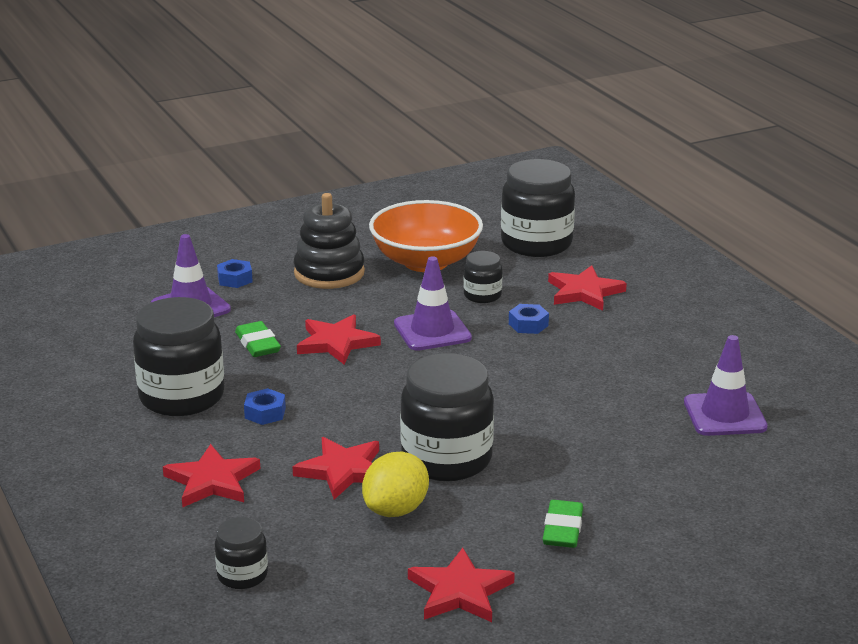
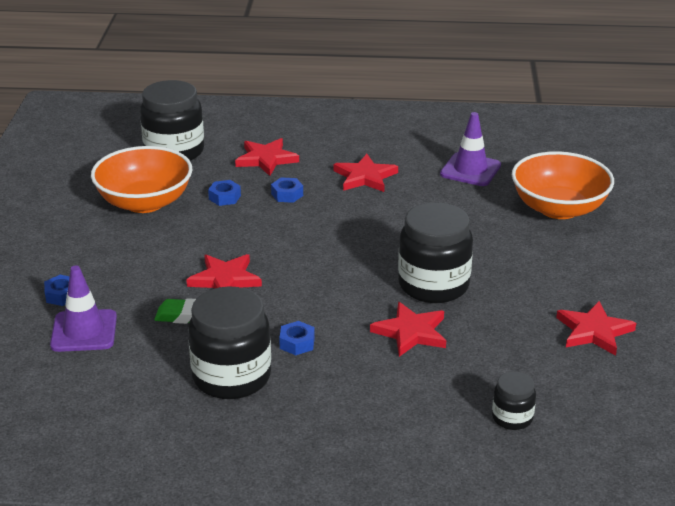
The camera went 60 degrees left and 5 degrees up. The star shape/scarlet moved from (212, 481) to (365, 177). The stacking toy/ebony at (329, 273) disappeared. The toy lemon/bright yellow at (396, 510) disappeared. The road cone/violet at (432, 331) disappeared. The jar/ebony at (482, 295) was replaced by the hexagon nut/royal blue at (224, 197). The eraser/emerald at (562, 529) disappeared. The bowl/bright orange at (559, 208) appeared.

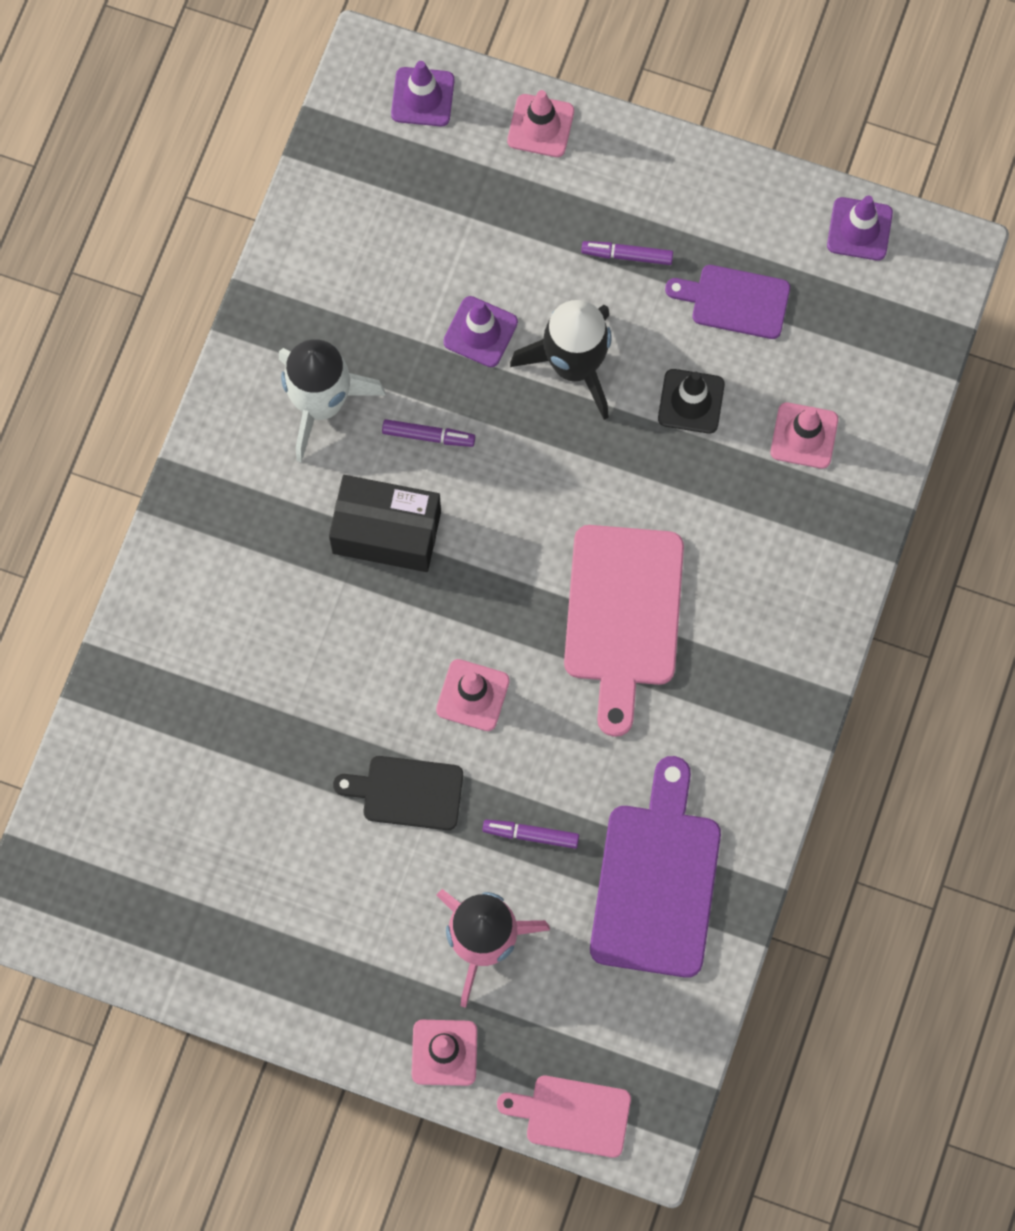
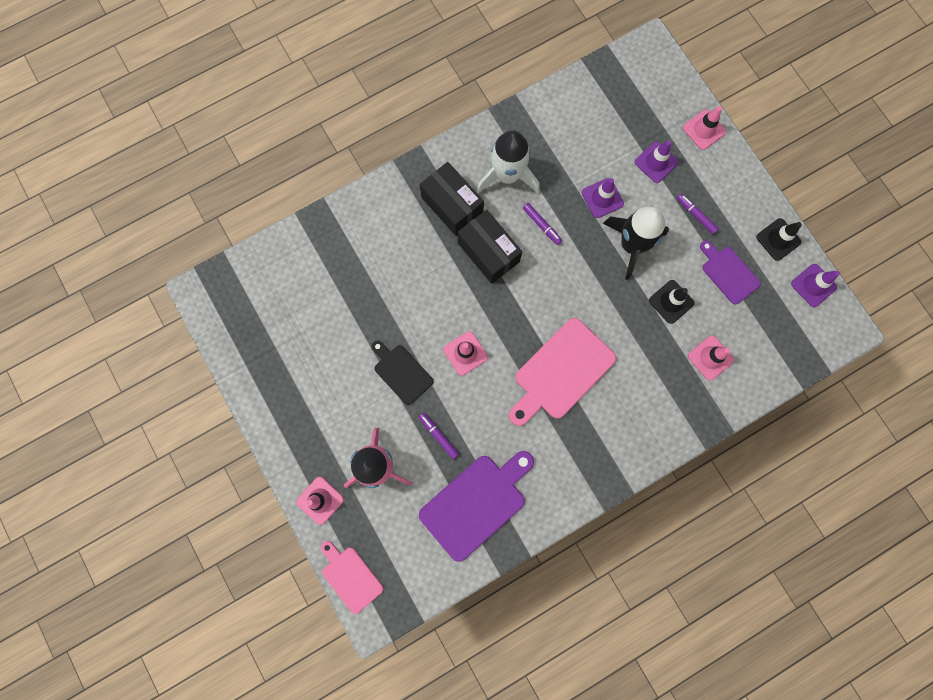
The camera went 40 degrees right and 5 degrees up. The road cone/violet moved from (422, 97) to (656, 162). The box/ebony at (452, 206) appeared. The road cone/ebony at (778, 239) appeared.

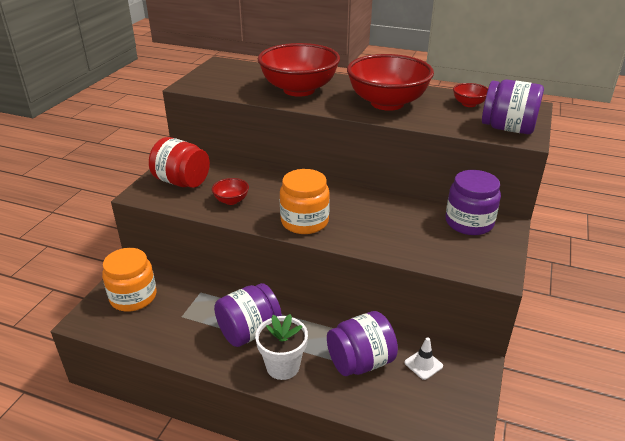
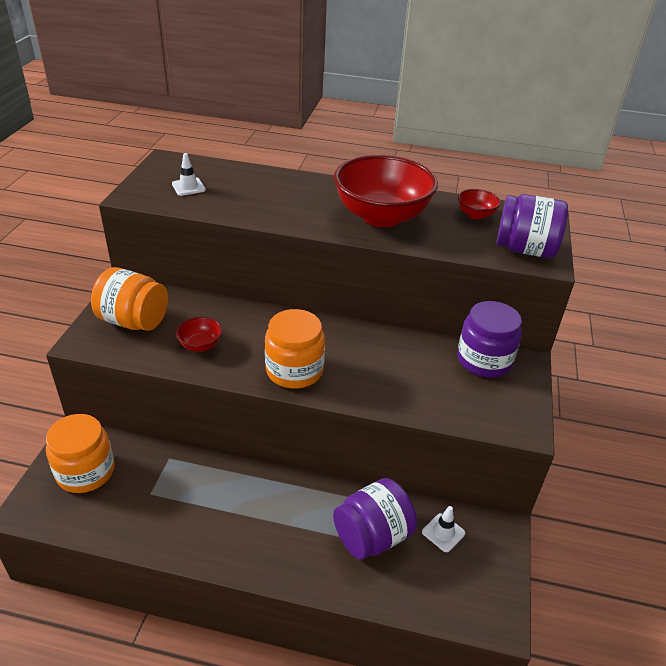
The camera went 10 degrees left and 5 degrees up. The jar/scarlet at (182, 182) became the jar/bright orange at (134, 321). The jar/violet at (249, 331) disappeared. The flower pot/snow-white at (283, 366) disappeared. The bowl/scarlet at (299, 90) disappeared. The road cone/snow-white at (188, 187) appeared.

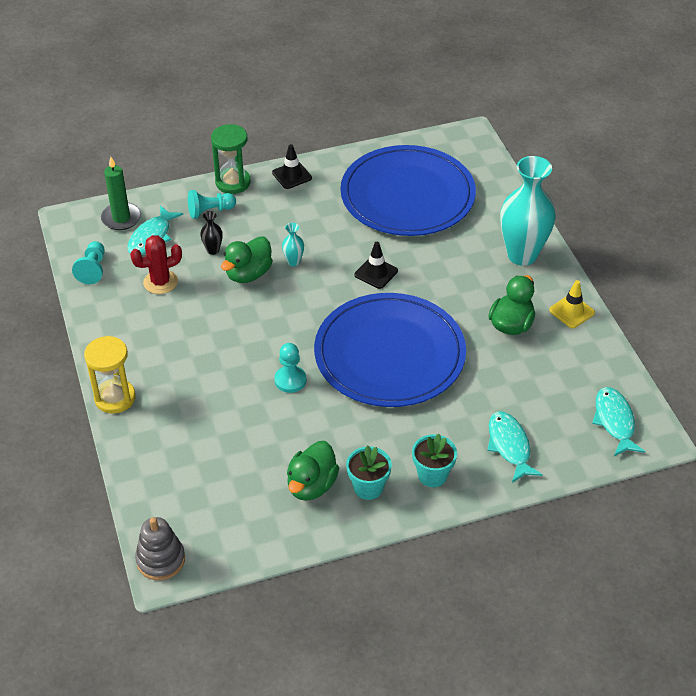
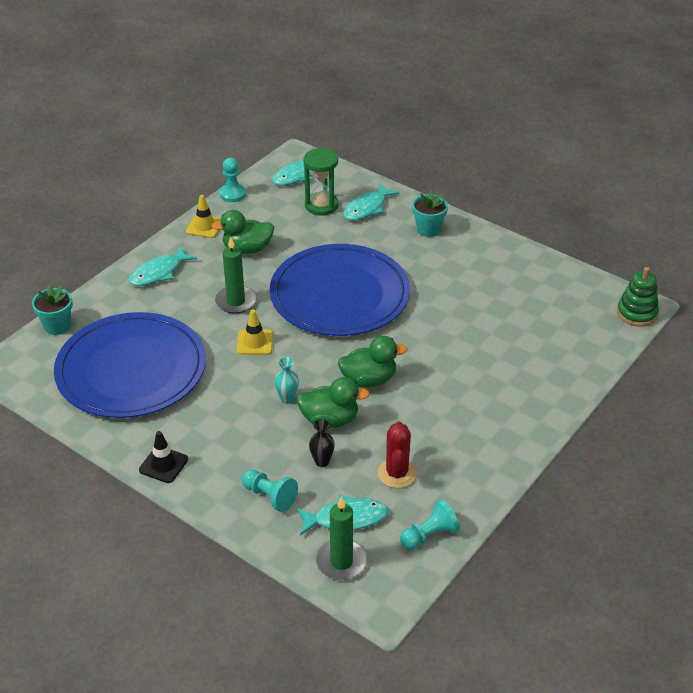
The camera went 125 degrees left and 5 degrees down. The sand timer/bright yellow at (115, 398) disappeared. The cactus/scarlet at (160, 282) turned 60 degrees clockwise. The stacking toy/gray at (160, 560) became the stacking toy/emerald at (637, 313). The sand timer/emerald moved from (233, 182) to (321, 206). The chess pawn/teal moved from (290, 380) to (232, 194). The rubber duck/emerald moved from (311, 485) to (369, 380). The flower pot/teal moved from (368, 487) to (57, 326). The road cone/ebony at (376, 273) became the road cone/bright yellow at (255, 342). The flower vase/teal at (522, 255) was replaced by the toy fish/teal at (158, 273). The wax candle/emerald at (236, 301) appeared.

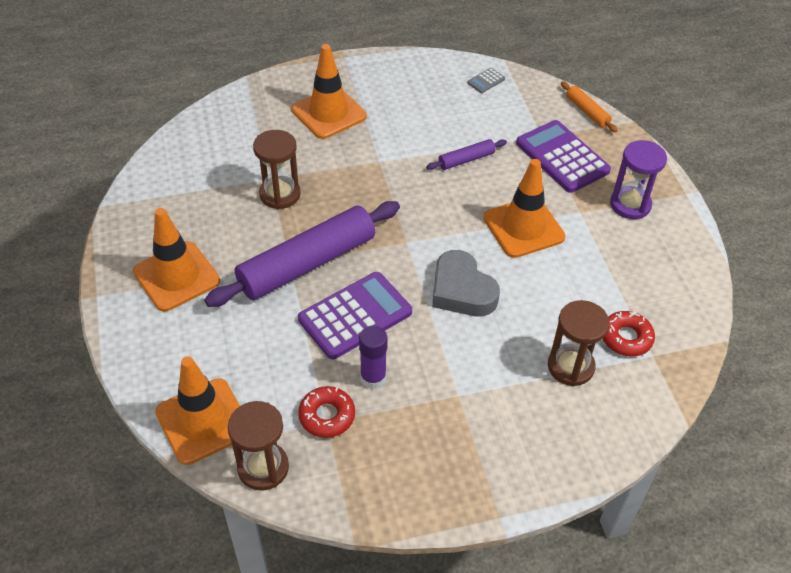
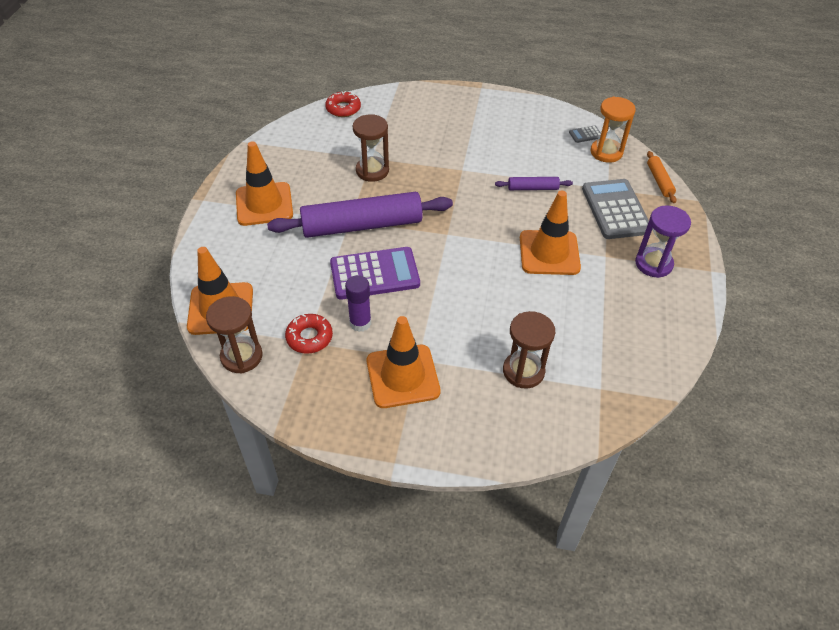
The camera went 25 degrees right and 0 degrees up. The road cone/bright orange moved from (329, 113) to (403, 376). The love heart/gray at (462, 290) disappeared. The calculator/violet at (562, 157) became the calculator/gray at (615, 209). The doughnut/scarlet moved from (626, 338) to (343, 108). The sand timer/bright orange at (606, 152) appeared.

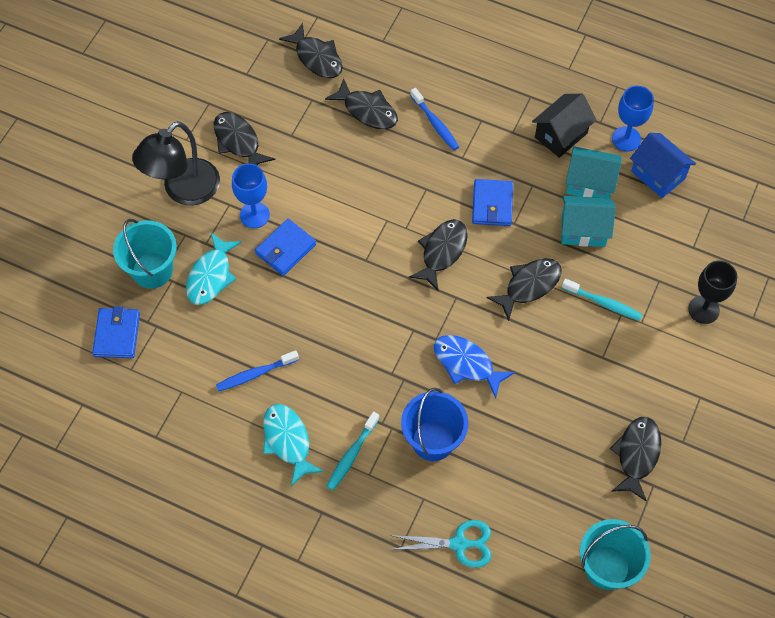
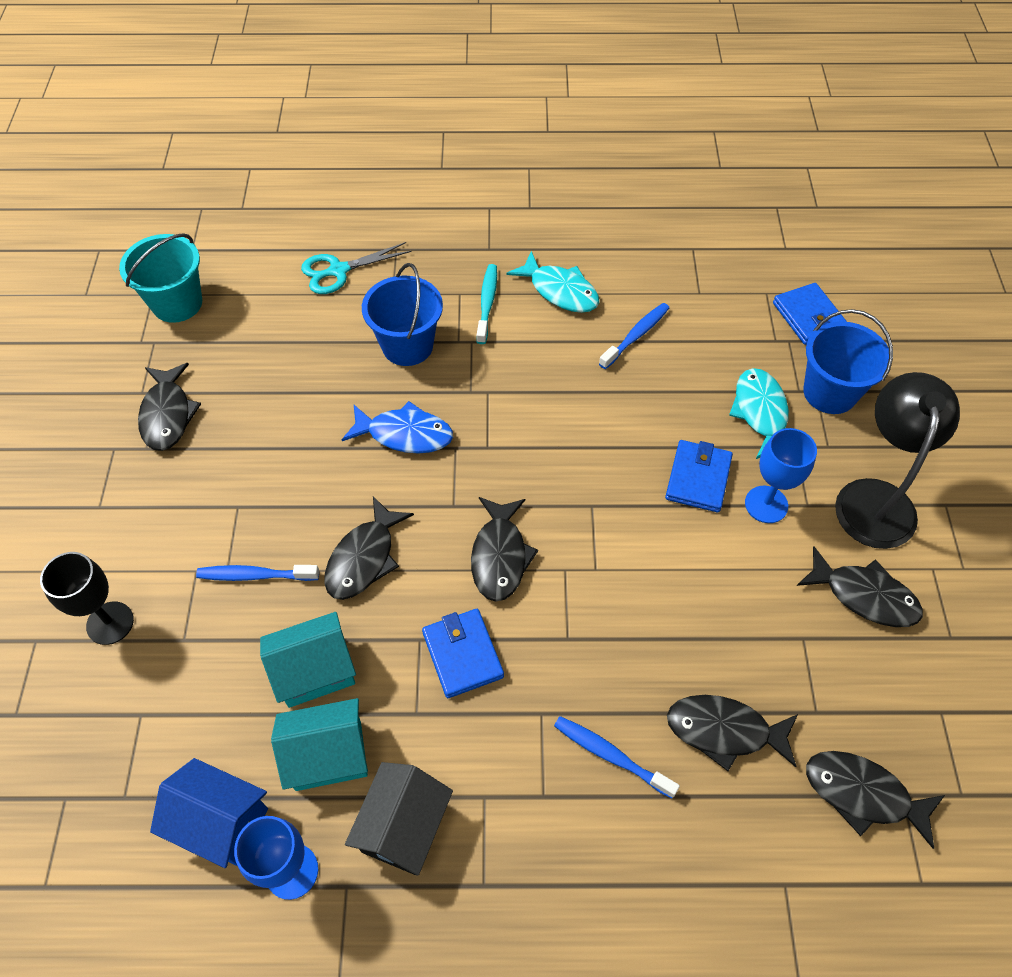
The camera went 155 degrees right and 5 degrees down. The pail/teal at (152, 270) became the pail/royal blue at (829, 392). The dental brush/teal at (603, 303) became the dental brush/royal blue at (255, 575).

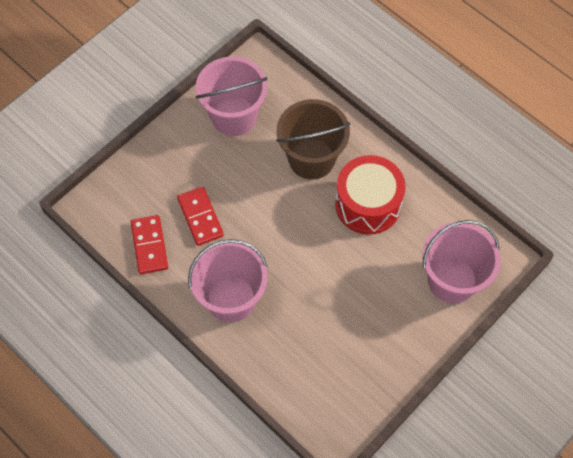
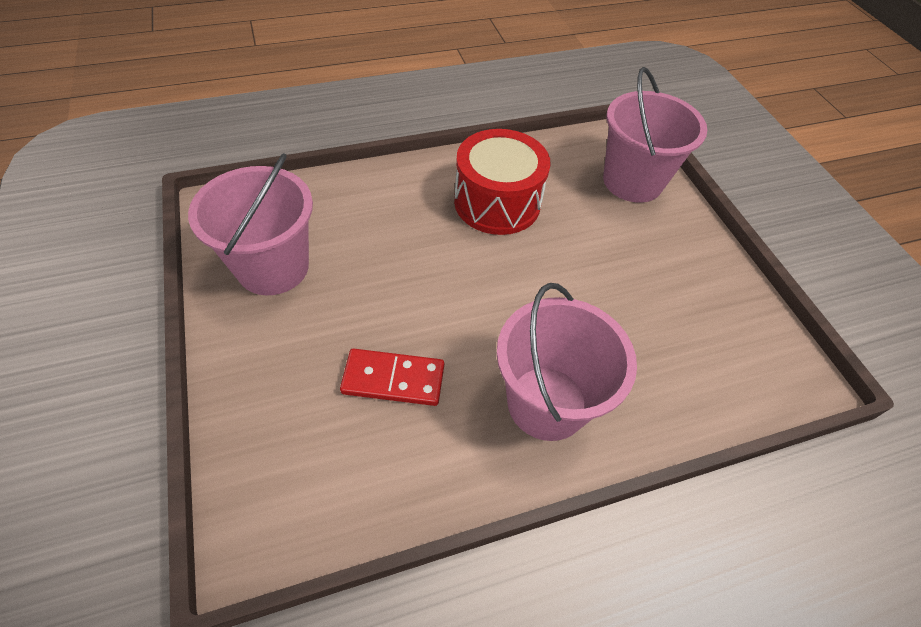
The camera went 65 degrees left and 10 degrees down. The domino/scarlet at (149, 245) disappeared. The pail/russet at (311, 159) disappeared.

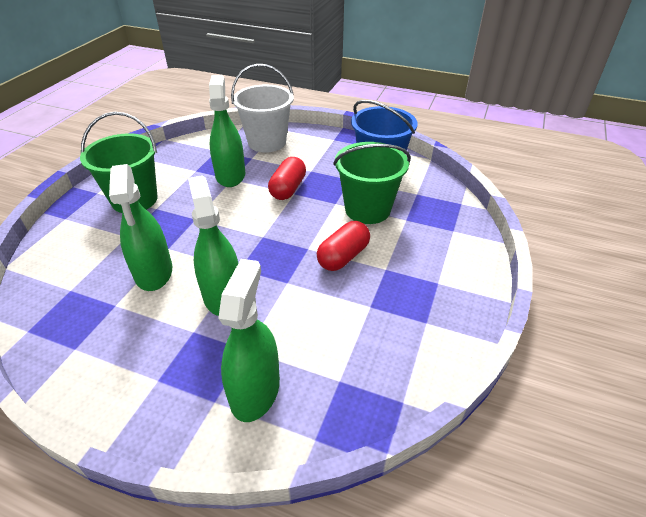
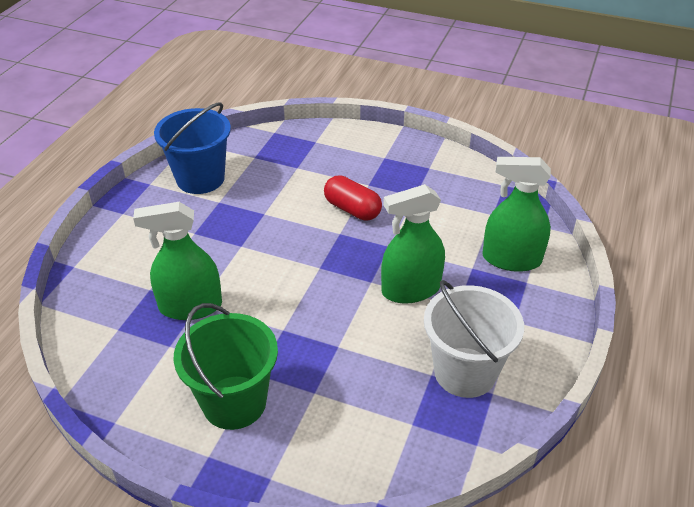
The camera went 90 degrees left and 0 degrees up. The spray bottle/emerald at (153, 272) disappeared. The pail/snow-white moved from (267, 142) to (465, 372). The pill/scarlet at (288, 189) disappeared. The pail/emerald at (367, 209) disappeared.

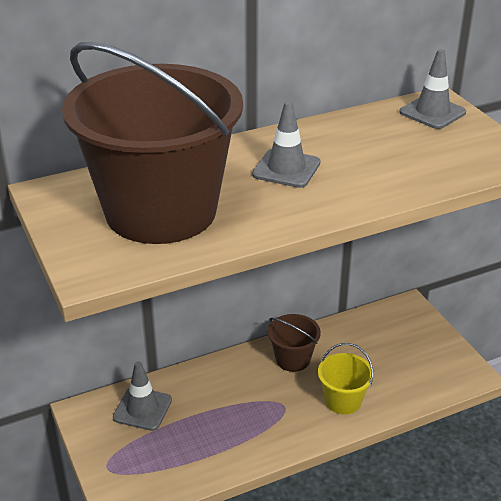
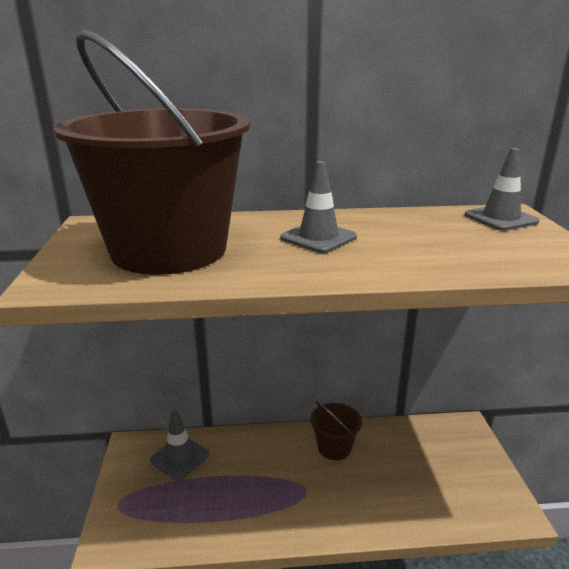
The camera went 20 degrees right and 10 degrees down. The pail/bright yellow at (343, 400) disappeared.

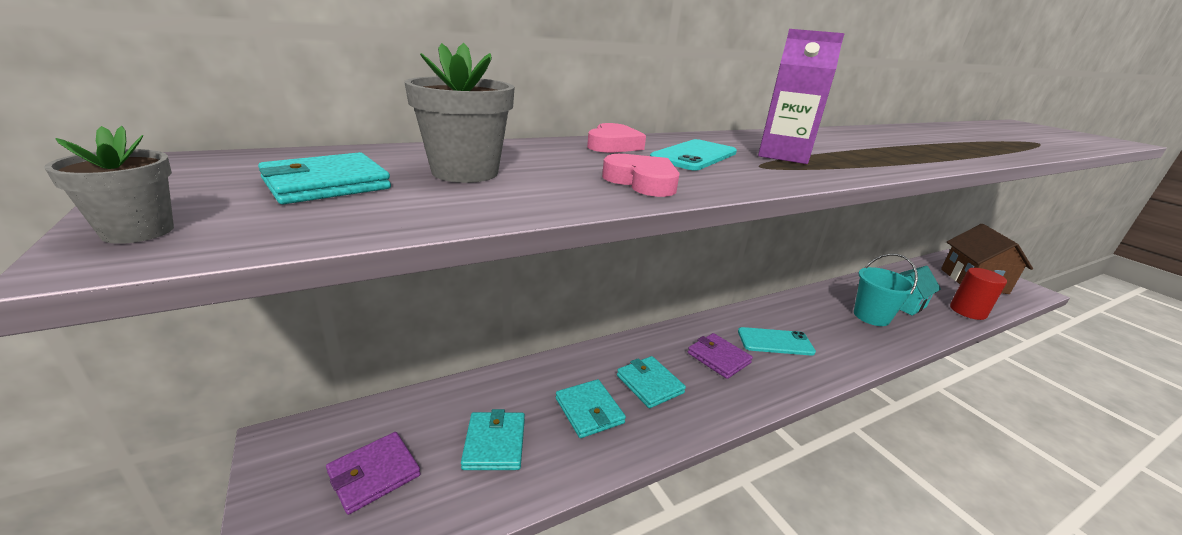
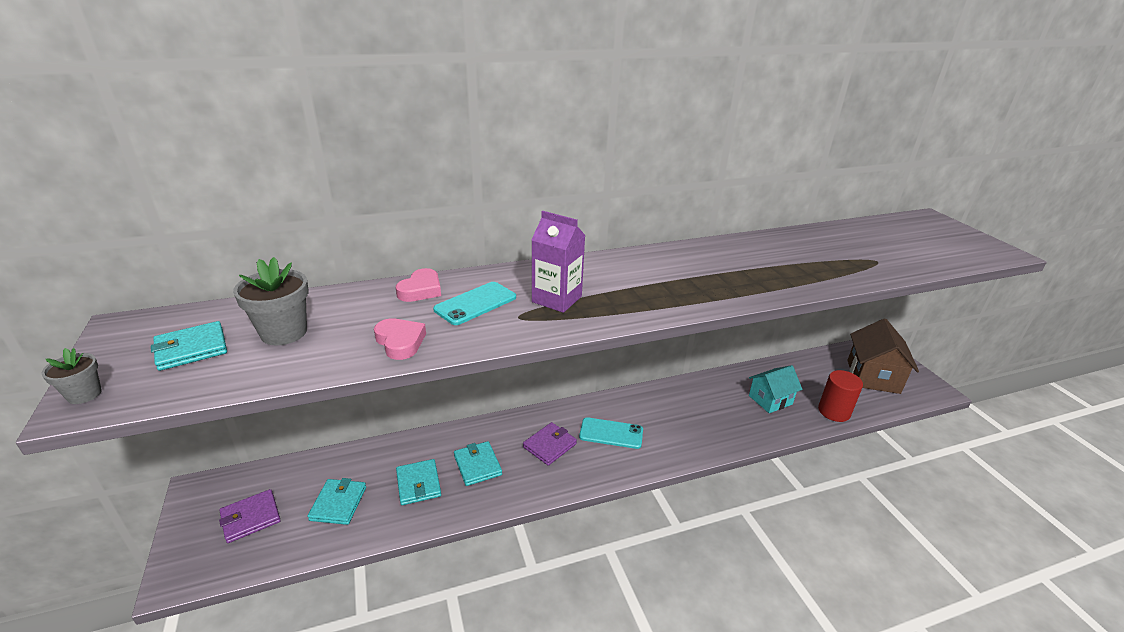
The camera went 10 degrees right and 5 degrees up. The card wallet/violet at (718, 358) turned 75 degrees clockwise. The pail/teal at (871, 316) disappeared.

